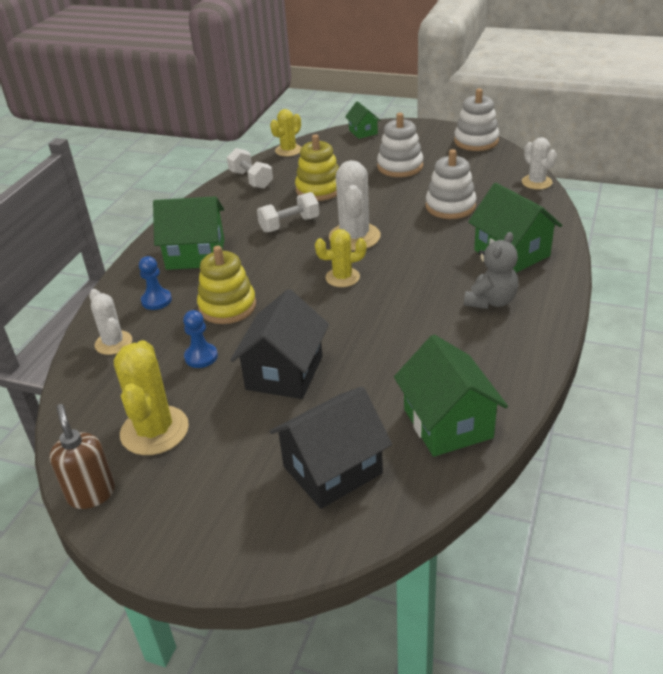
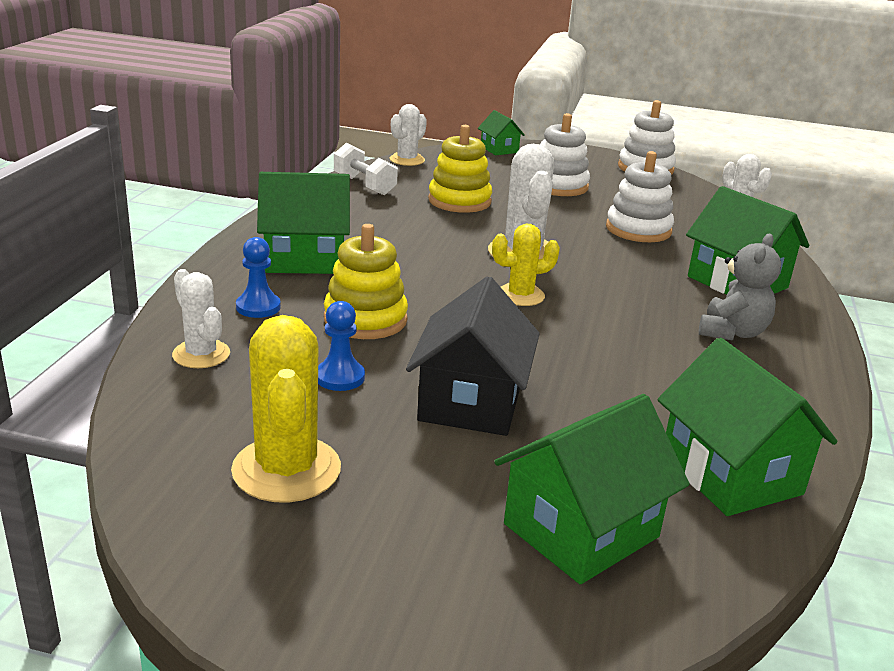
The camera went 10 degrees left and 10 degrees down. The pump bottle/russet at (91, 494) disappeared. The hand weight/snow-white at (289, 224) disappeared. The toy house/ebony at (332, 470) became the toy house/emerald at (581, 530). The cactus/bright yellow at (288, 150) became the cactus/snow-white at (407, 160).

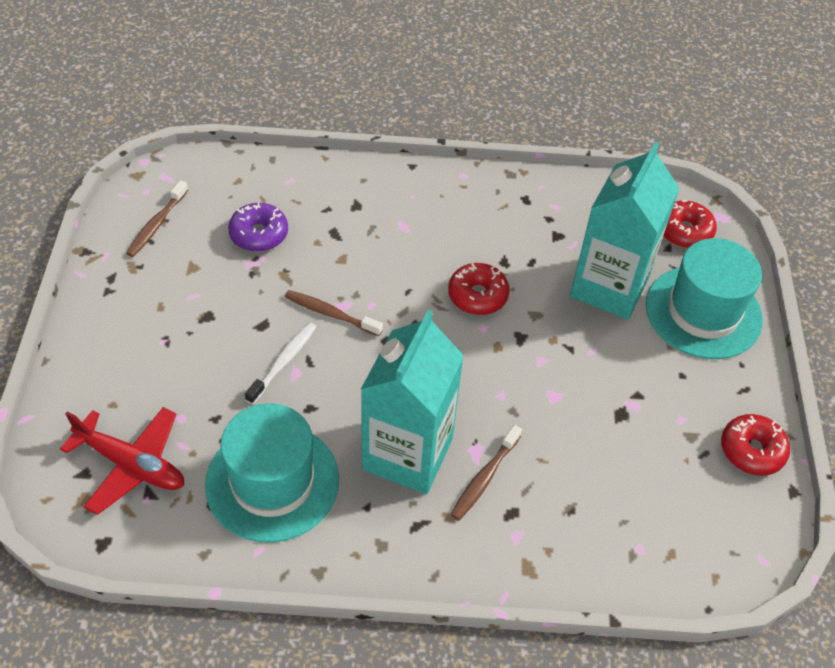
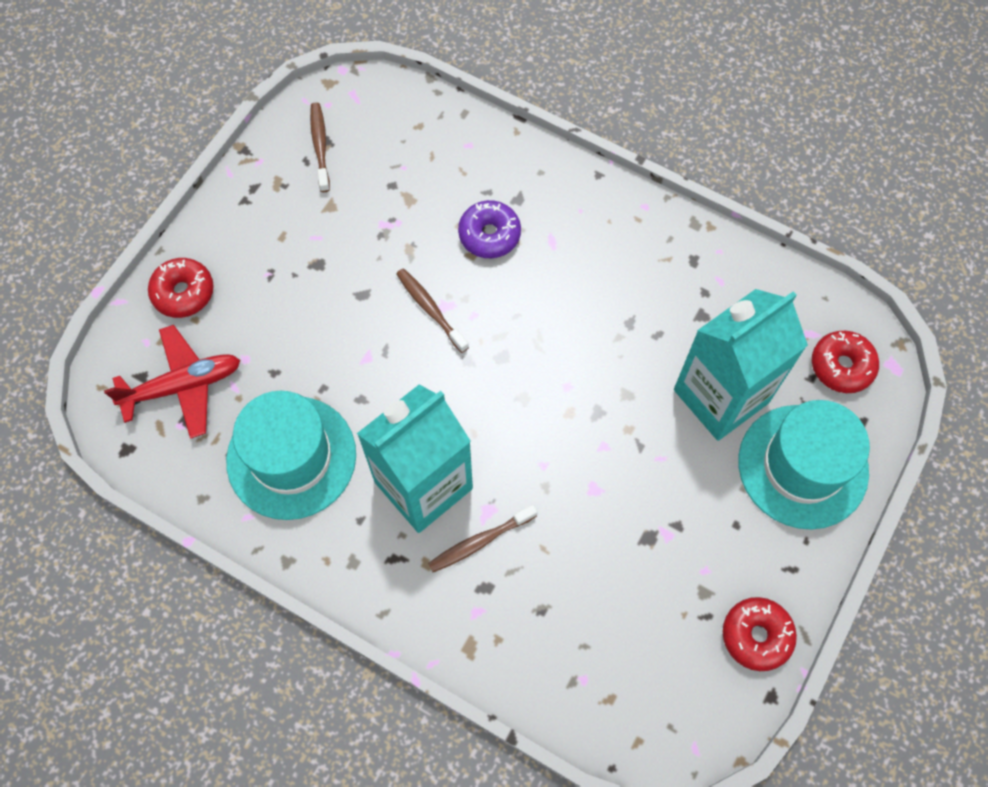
The camera went 30 degrees right and 15 degrees up. The plane/scarlet at (131, 465) turned 75 degrees counterclockwise. The dental brush/russet at (156, 224) turned 120 degrees clockwise. The doughnut/violet moved from (259, 234) to (489, 235). The dental brush/snow-white at (283, 362) disappeared. The doughnut/scarlet moved from (477, 295) to (183, 292).

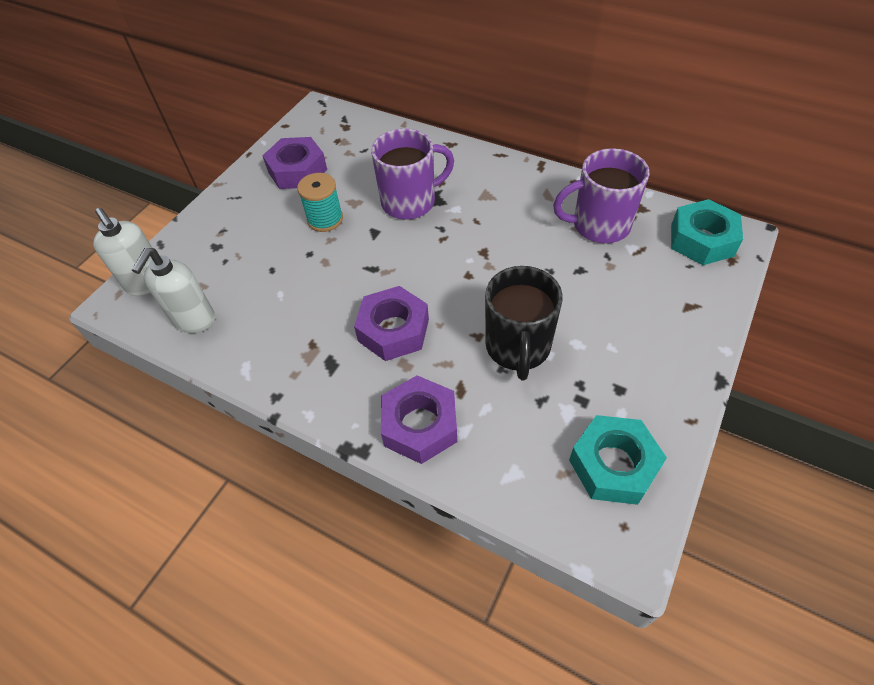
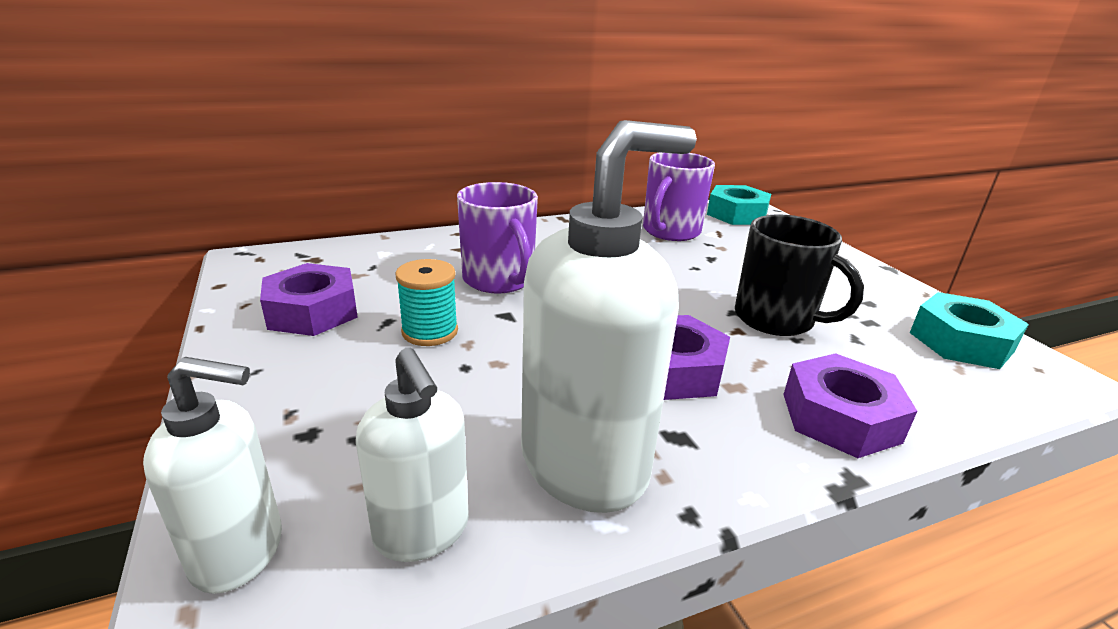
The camera went 55 degrees left and 25 degrees down. The coffee mug/violet at (410, 202) turned 135 degrees clockwise. The pump bottle/snow-white at (585, 464) appeared.

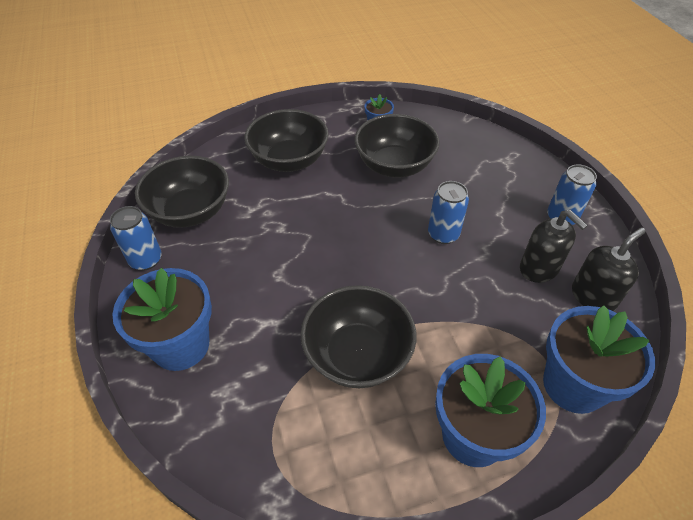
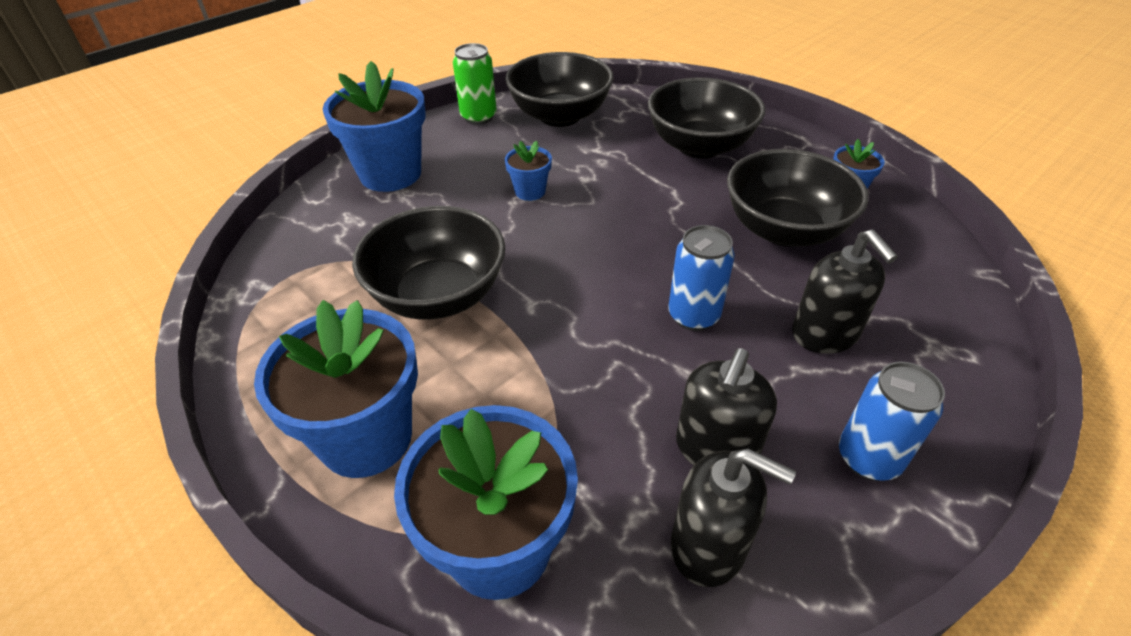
The camera went 65 degrees right and 5 degrees down. The can/royal blue at (146, 260) became the can/emerald at (478, 117). The flower pot/royal blue at (530, 191) appeared. The pump bottle/ebony at (825, 334) appeared.

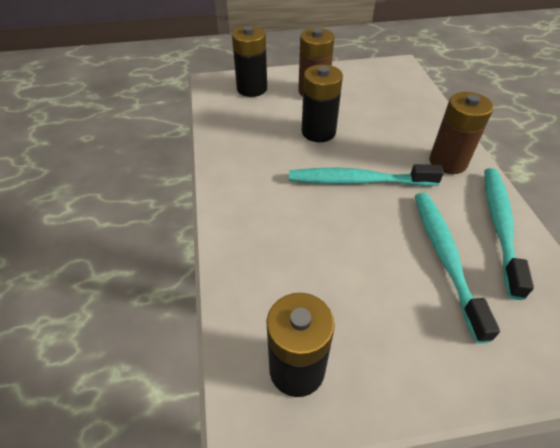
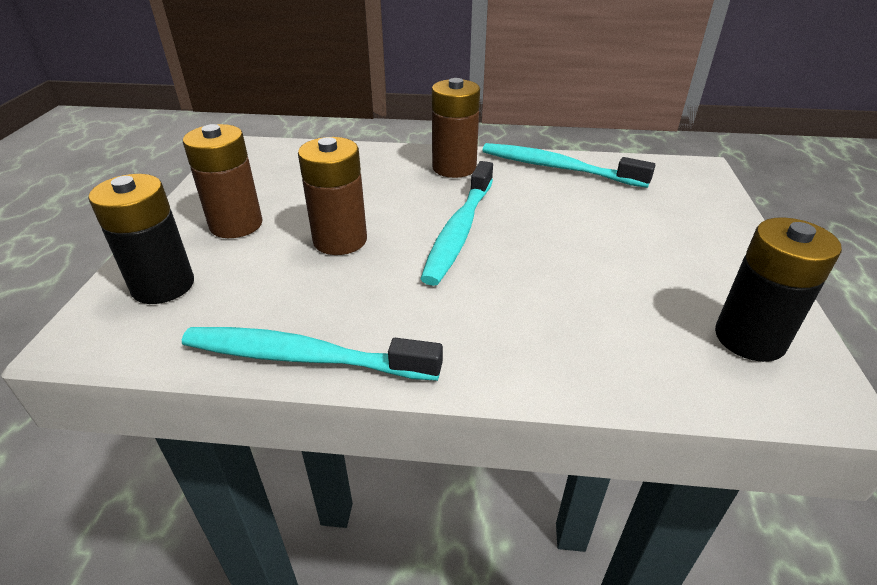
The camera went 75 degrees left and 10 degrees down. The power cell/ebony at (318, 132) became the power cell/russet at (340, 240). The dental brush/teal moved from (445, 258) to (305, 358).

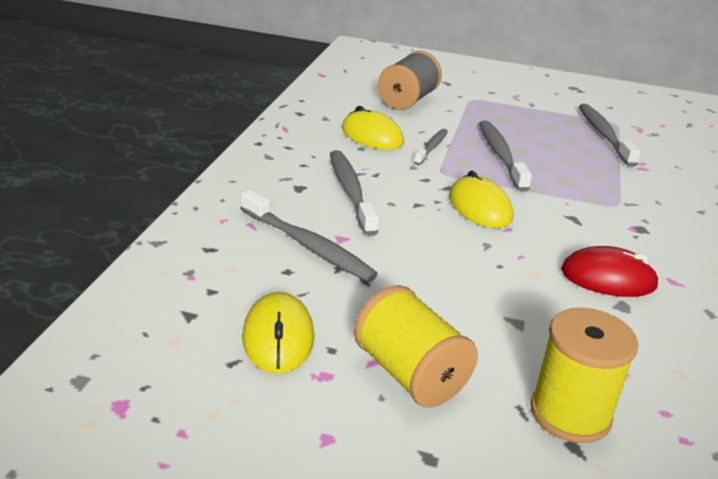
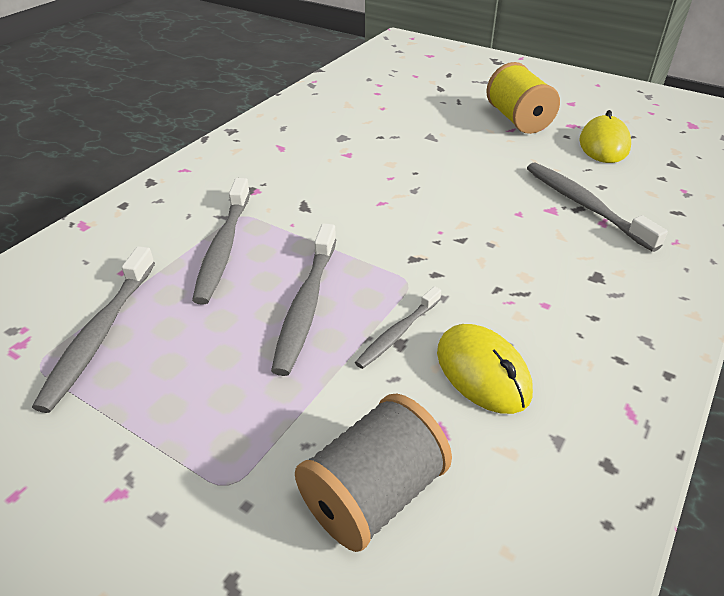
The camera went 160 degrees left and 10 degrees up. The dental brush/gray moved from (350, 191) to (224, 248). The computer mouse/bright yellow at (480, 207) disappeared. The reel of thread/bright yellow at (570, 413) disappeared. The computer mouse/scarlet at (608, 278) disappeared.

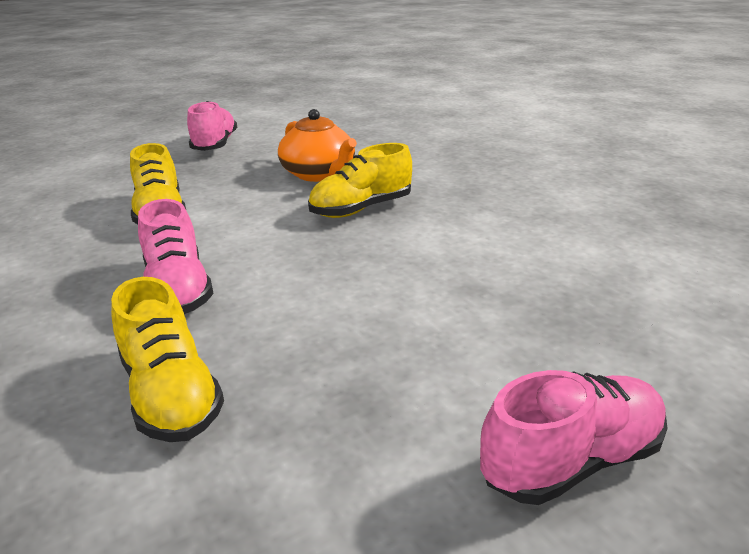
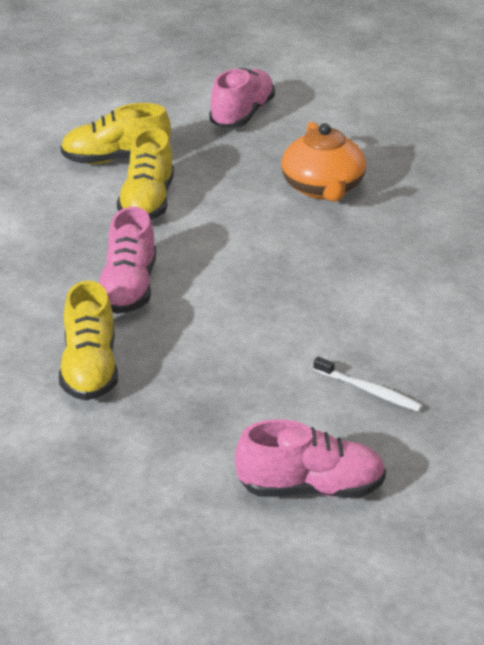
The camera went 25 degrees right and 5 degrees up. The lace-up shoe/bright yellow moved from (361, 209) to (115, 159). The dental brush/snow-white at (369, 391) appeared.

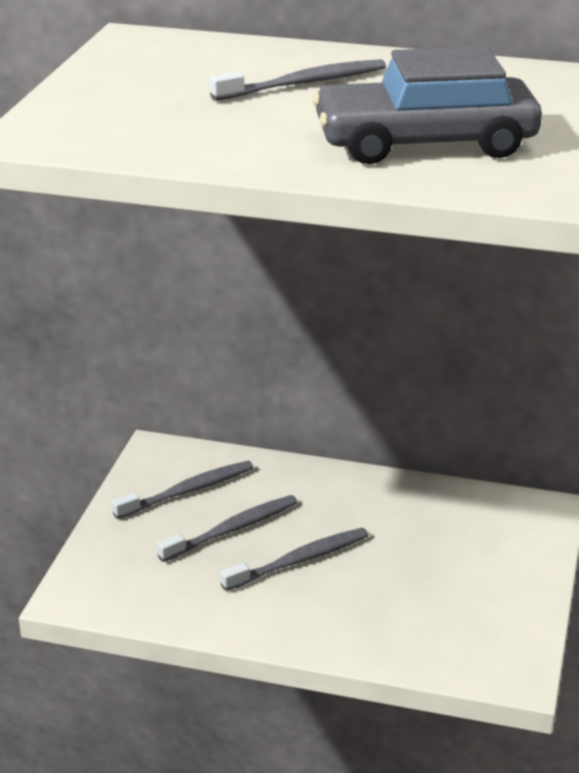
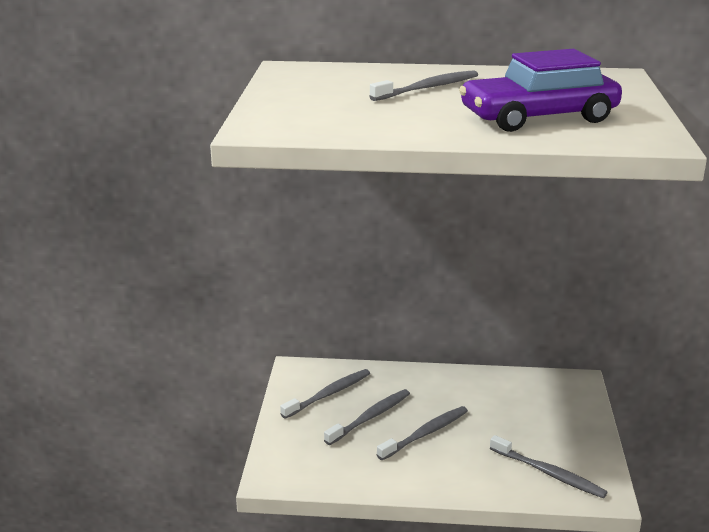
The camera went 10 degrees left and 5 degrees down. The automobile/gray at (425, 143) became the automobile/violet at (538, 117). The dental brush/gray at (549, 473) appeared.

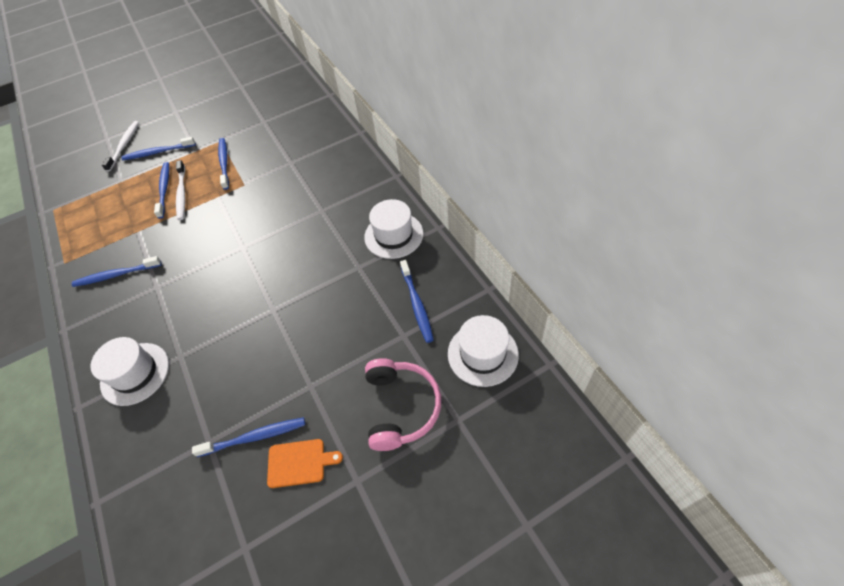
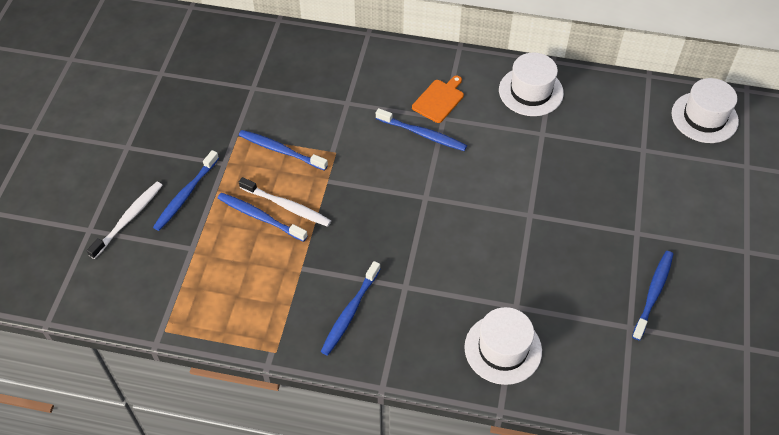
The camera went 55 degrees left and 0 degrees up. The dental brush/snow-white at (124, 145) turned 75 degrees clockwise. The bread board/bright orange moved from (299, 463) to (439, 100). The over-ear headphones/pink at (401, 407) disappeared. The dental brush/royal blue moved from (417, 305) to (423, 134).

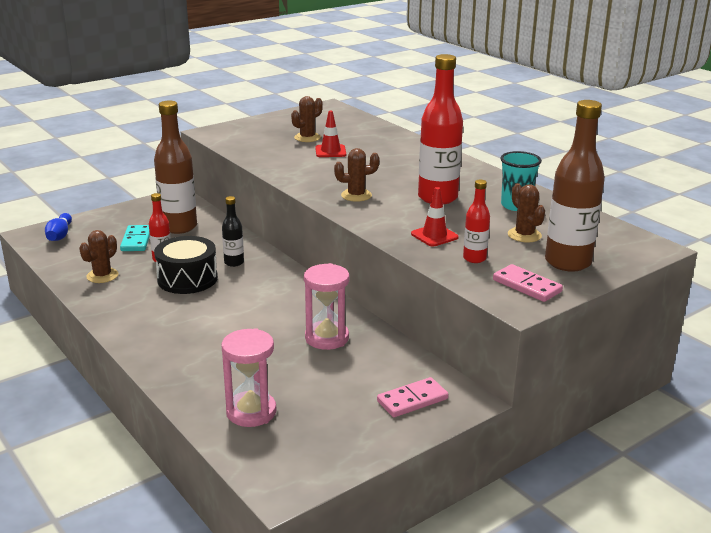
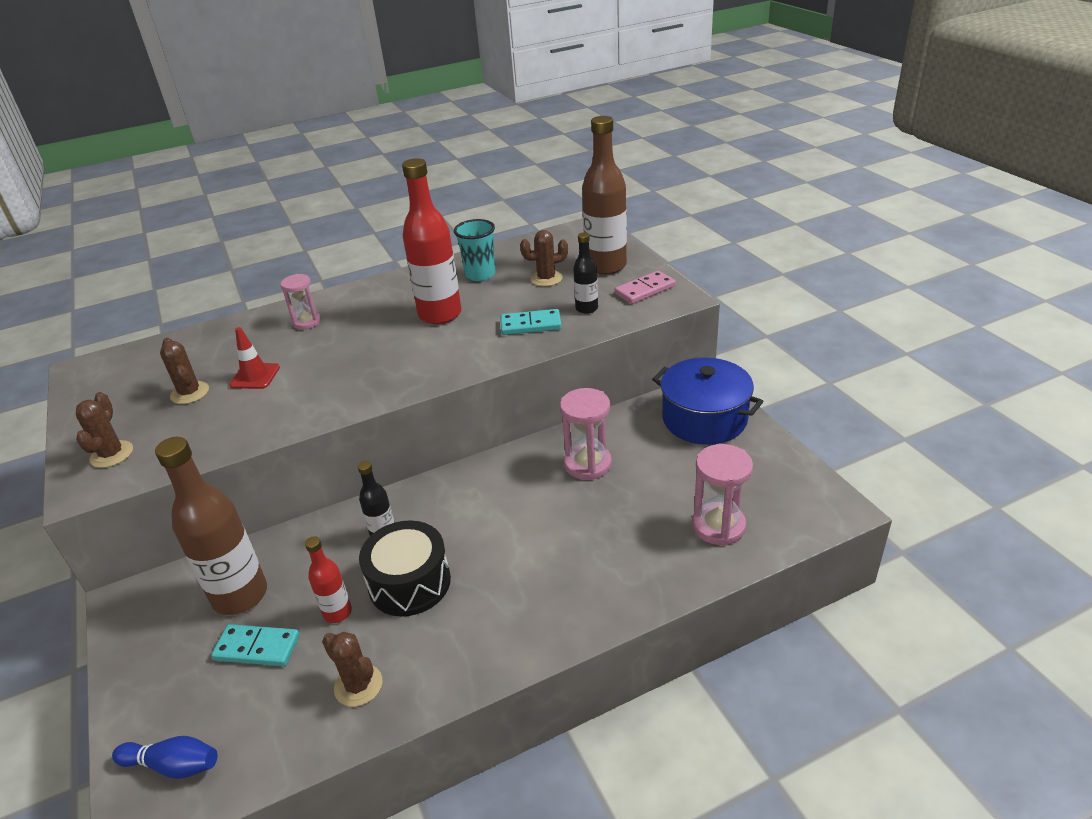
The camera went 75 degrees left and 10 degrees up. The cactus/russet moved from (356, 195) to (112, 454). The domino/pink at (412, 400) was replaced by the pot/royal blue at (704, 419). The road cone/scarlet at (434, 236) was replaced by the domino/teal at (530, 325). The drink bottle/scarlet at (474, 258) became the drink bottle/ebony at (586, 309). The sand timer/pink at (307, 322) appeared.

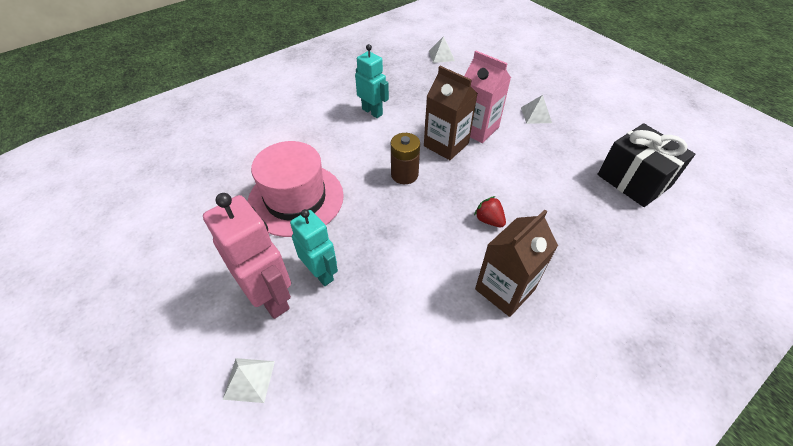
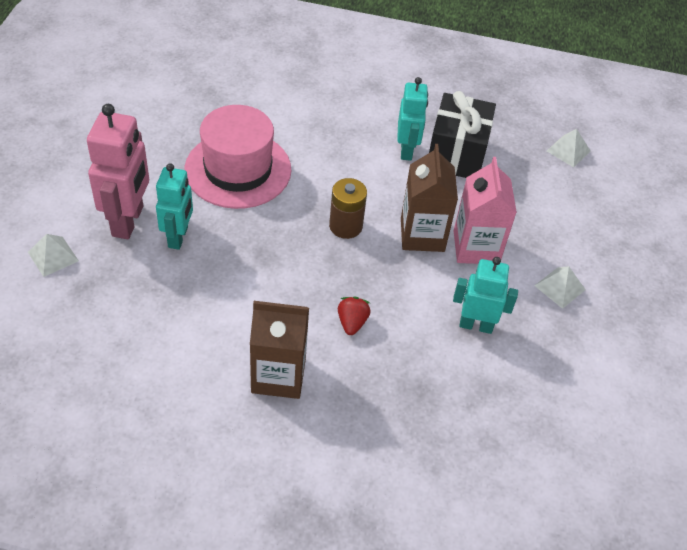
The camera went 45 degrees right and 0 degrees up. The gift/ebony moved from (633, 180) to (456, 154). The toy robot/teal at (476, 325) appeared.

